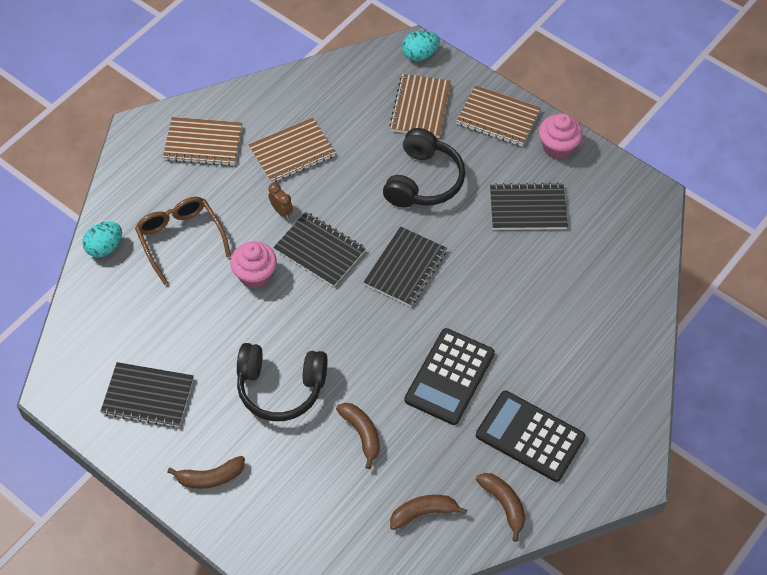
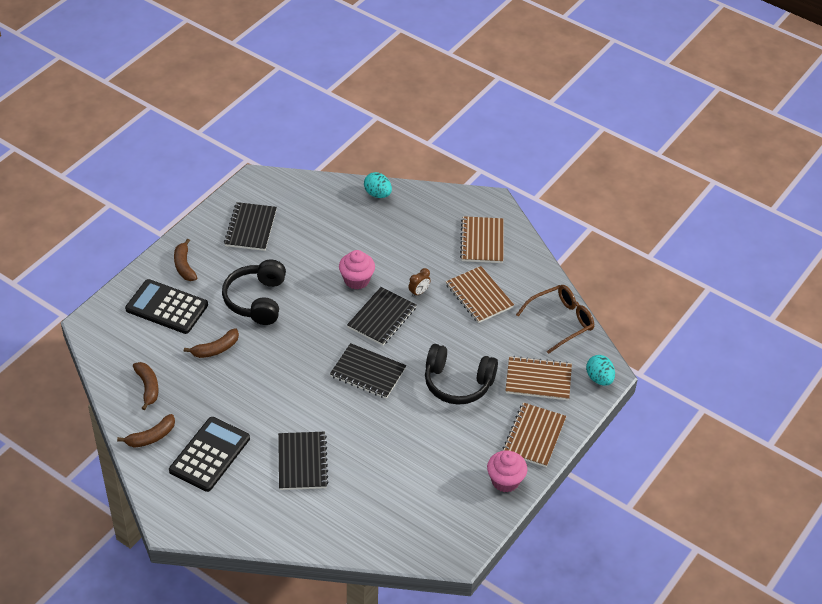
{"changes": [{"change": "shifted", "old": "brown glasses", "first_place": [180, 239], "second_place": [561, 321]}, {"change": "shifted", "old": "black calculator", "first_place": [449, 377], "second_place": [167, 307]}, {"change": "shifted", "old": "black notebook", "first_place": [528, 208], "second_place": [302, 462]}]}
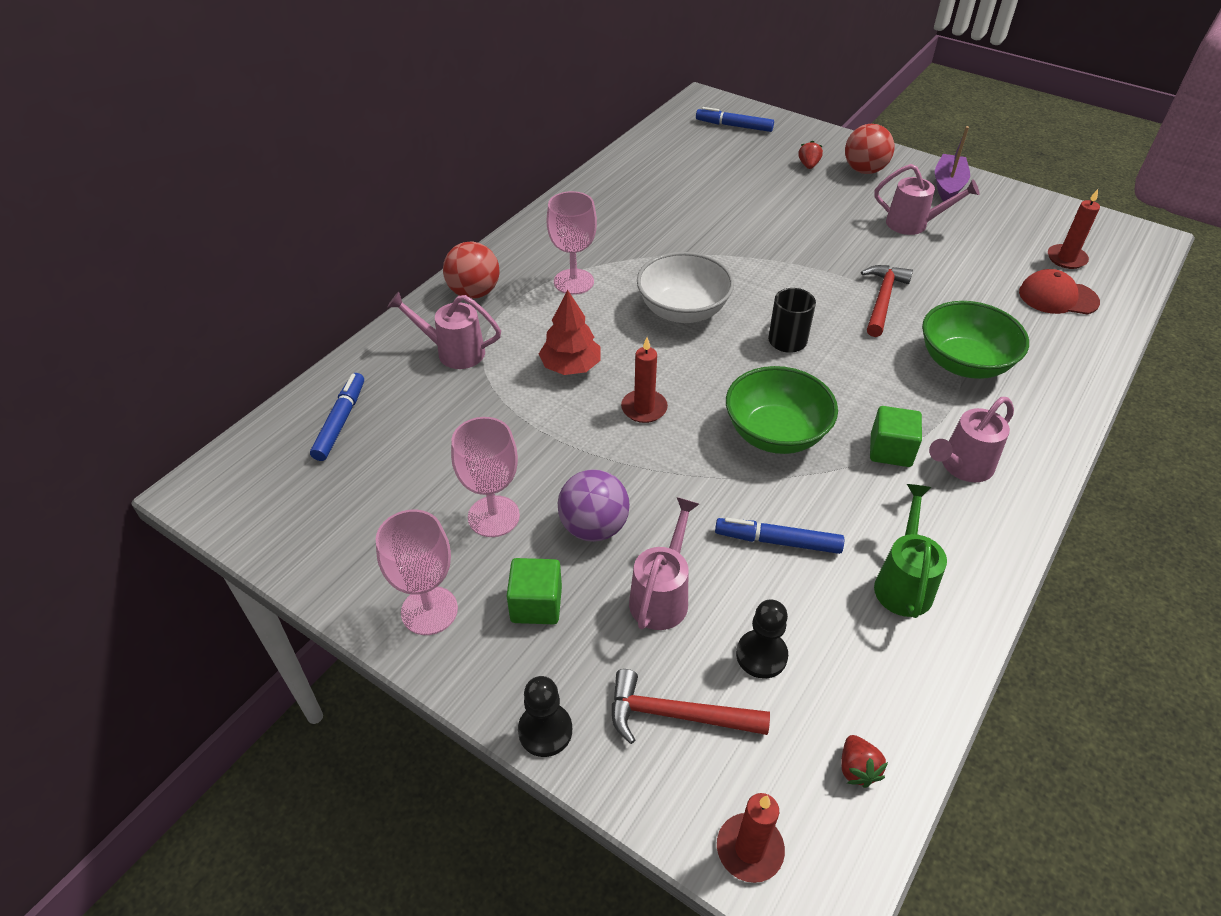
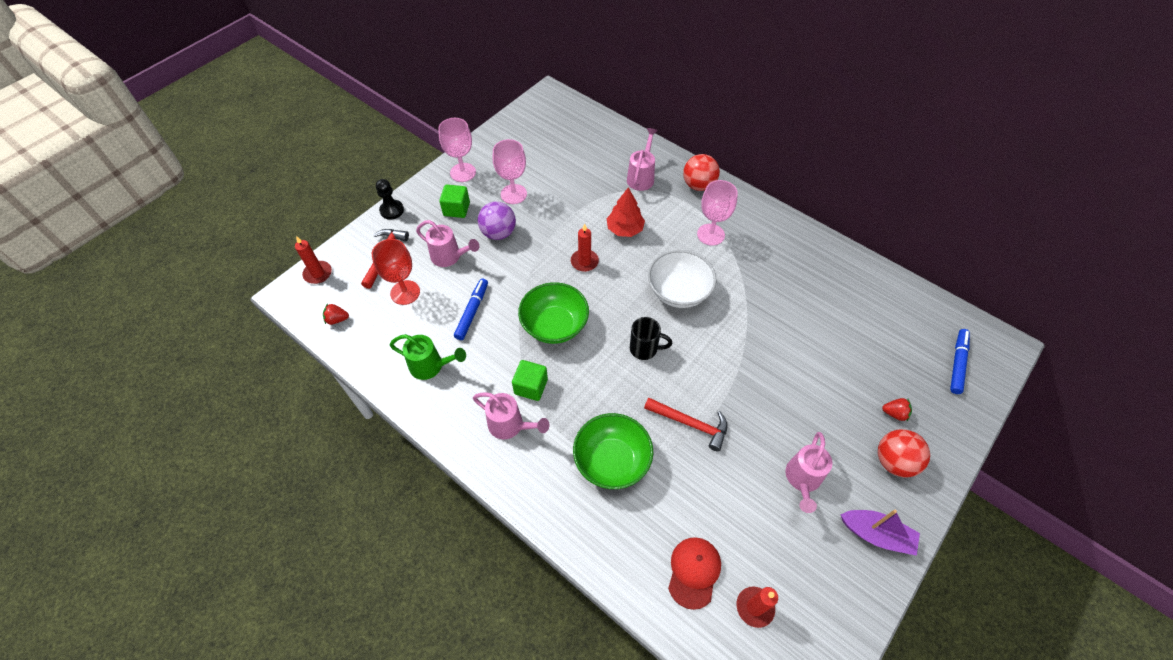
{"changes": [{"change": "gone", "old": "blue marker", "first_place": [340, 421]}, {"change": "swapped", "old": "black pawn", "new": "red goblet", "first_place": [761, 655], "second_place": [405, 292]}, {"change": "rotated", "old": "pink watering can", "first_place": [962, 466], "second_place": [510, 425], "degrees": 150}]}
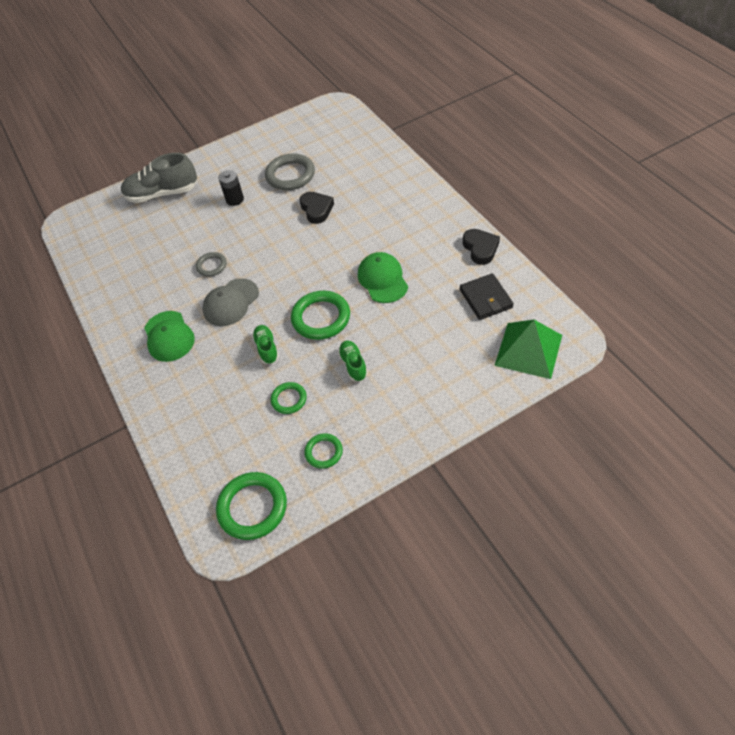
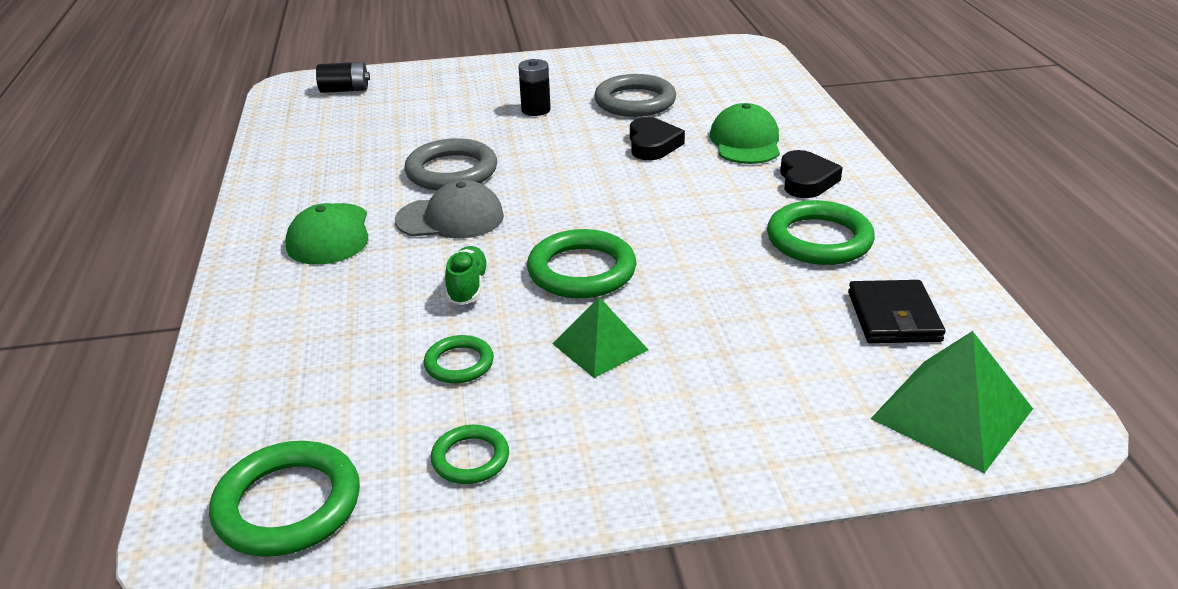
{"changes": [{"change": "gone", "old": "grey shoe", "first_place": [162, 194]}, {"change": "new", "new": "black battery", "second_place": [345, 90]}, {"change": "new", "new": "green ring", "second_place": [819, 239]}, {"change": "shifted", "old": "green cap", "first_place": [382, 279], "second_place": [745, 142]}, {"change": "shifted", "old": "black heart", "first_place": [480, 248], "second_place": [806, 180]}, {"change": "swapped", "old": "green shoe", "new": "green pyramid", "first_place": [353, 365], "second_place": [600, 347]}, {"change": "rotated", "old": "grey cap", "first_place": [231, 302], "second_place": [450, 218], "degrees": -150}, {"change": "scaled", "old": "grey ring", "first_place": [211, 266], "second_place": [451, 171], "factor": 1.78}]}
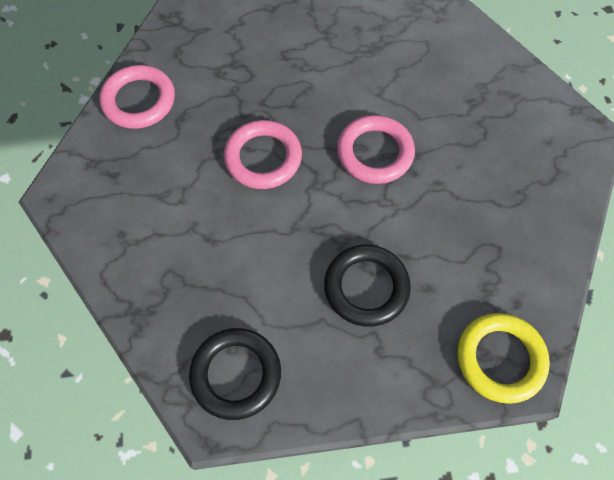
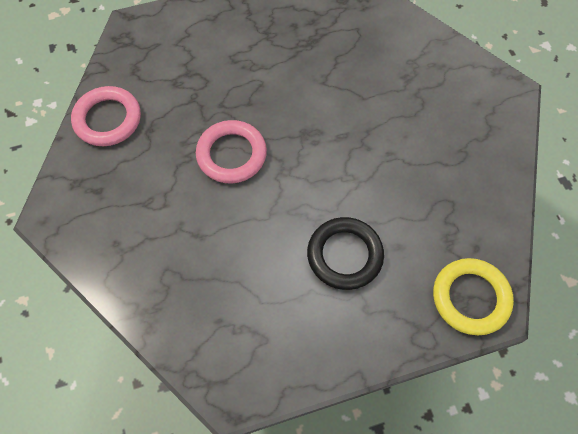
{"changes": [{"change": "gone", "old": "black ring", "first_place": [236, 374]}, {"change": "gone", "old": "pink ring", "first_place": [375, 153]}]}
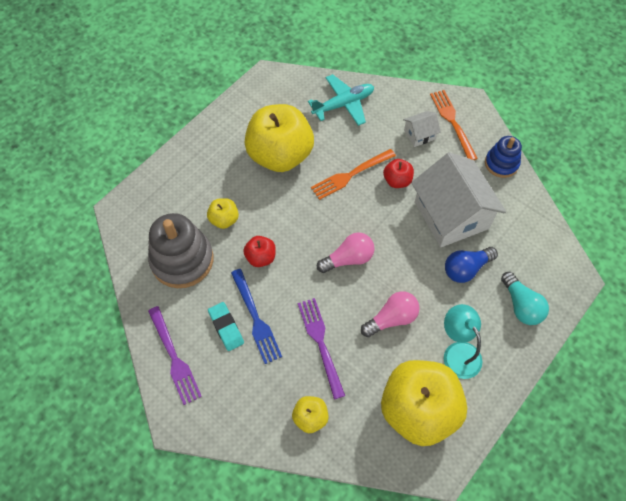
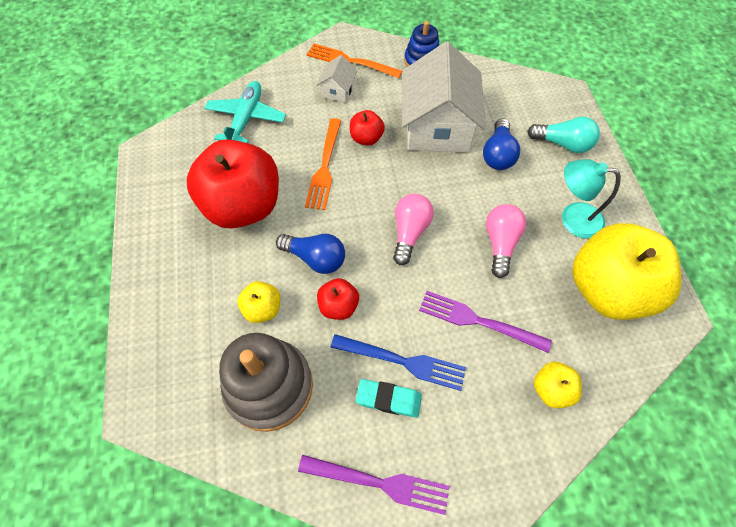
{"changes": [{"change": "new", "new": "blue light bulb", "second_place": [315, 258]}, {"change": "repainted", "old": "yellow apple", "new": "red apple", "first_place": [280, 155], "second_place": [243, 206]}, {"change": "rotated", "old": "white house", "first_place": [451, 215], "second_place": [437, 127], "degrees": 75}]}
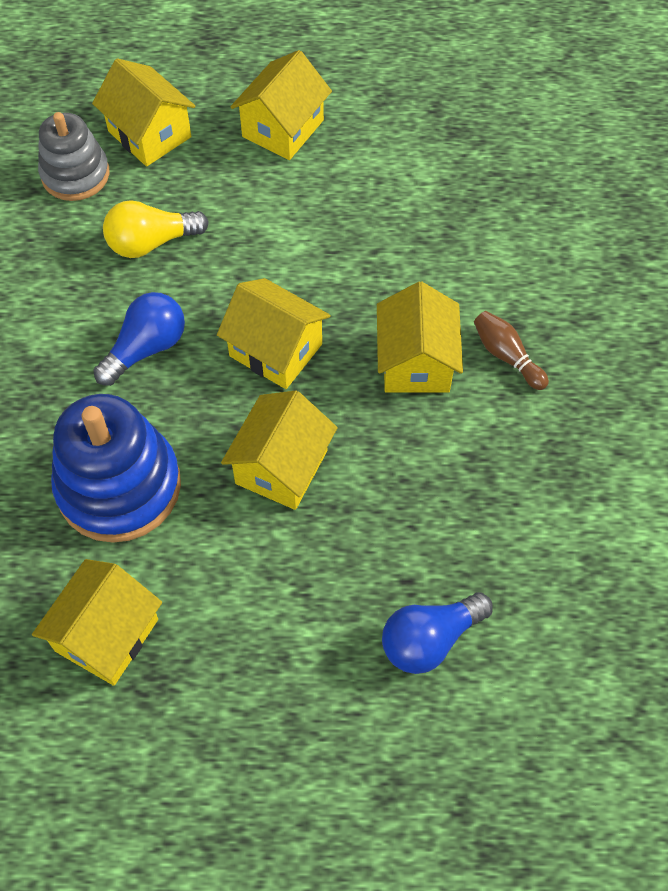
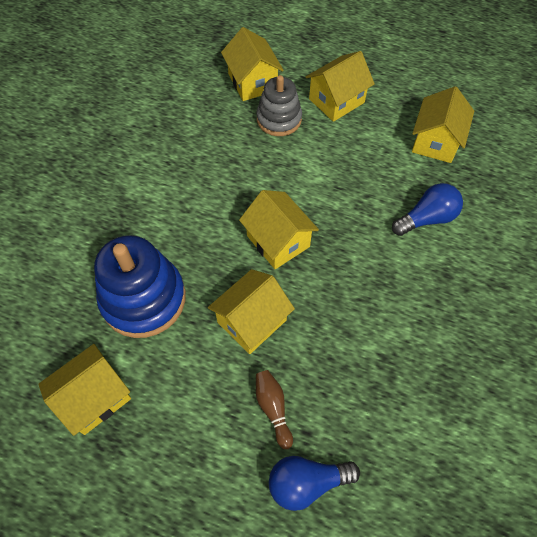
{"changes": [{"change": "gone", "old": "yellow light bulb", "first_place": [151, 242]}, {"change": "shifted", "old": "grey stacking toy", "first_place": [75, 174], "second_place": [279, 119]}, {"change": "shifted", "old": "blue light bulb", "first_place": [146, 348], "second_place": [427, 218]}, {"change": "shifted", "old": "yellow house", "first_place": [416, 362], "second_place": [435, 141]}, {"change": "shifted", "old": "brown bowling pin", "first_place": [507, 356], "second_place": [273, 408]}]}
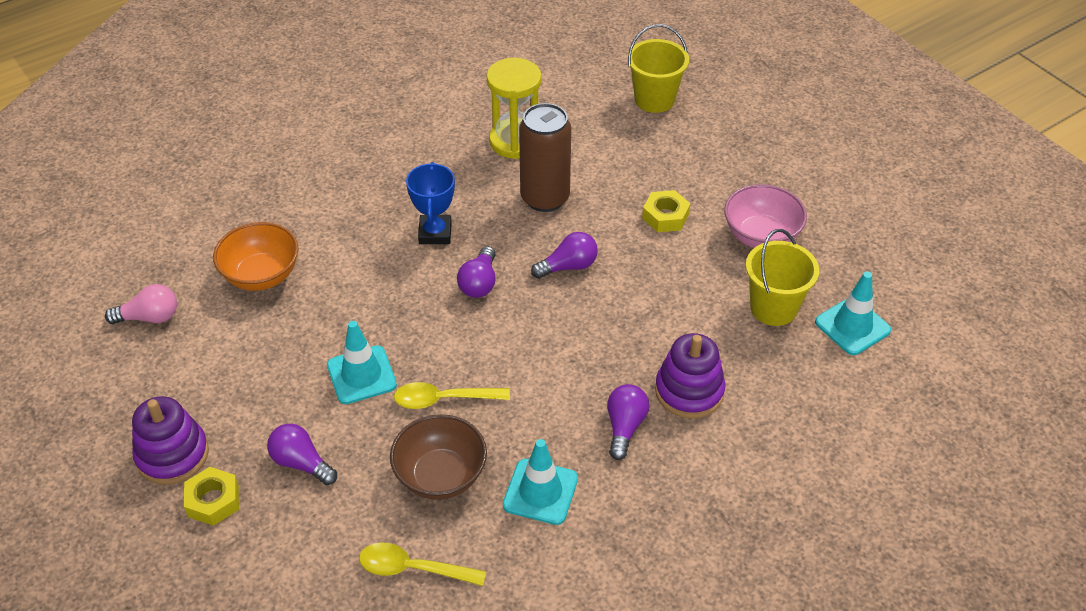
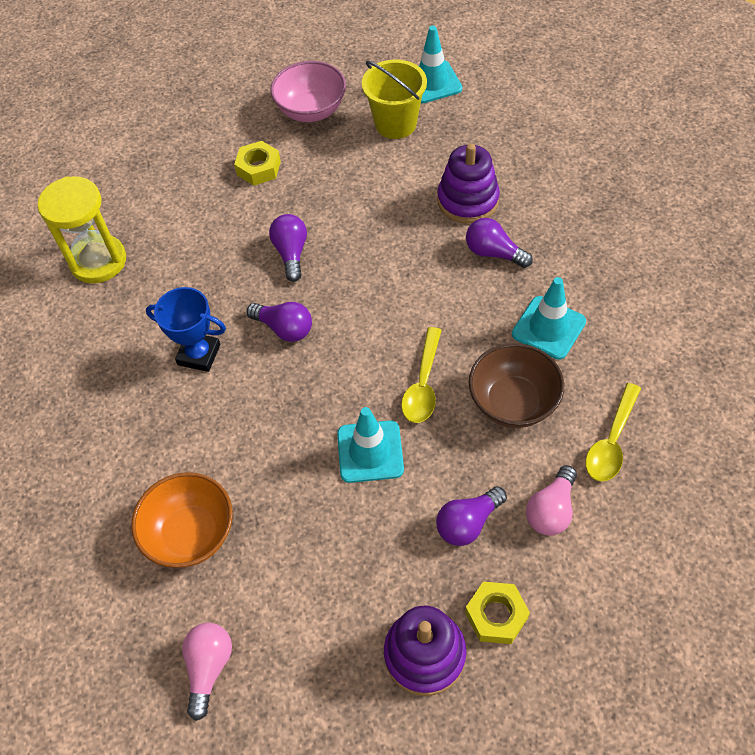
{"changes": [{"change": "gone", "old": "brown can", "first_place": [545, 198]}, {"change": "gone", "old": "yellow bucket", "first_place": [654, 99]}, {"change": "new", "new": "pink light bulb", "second_place": [551, 510]}]}
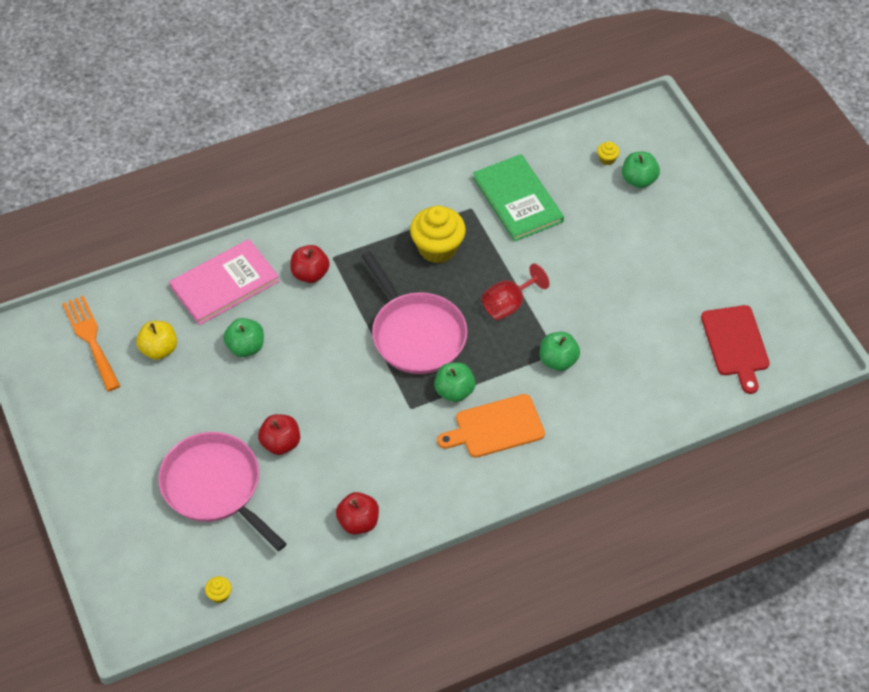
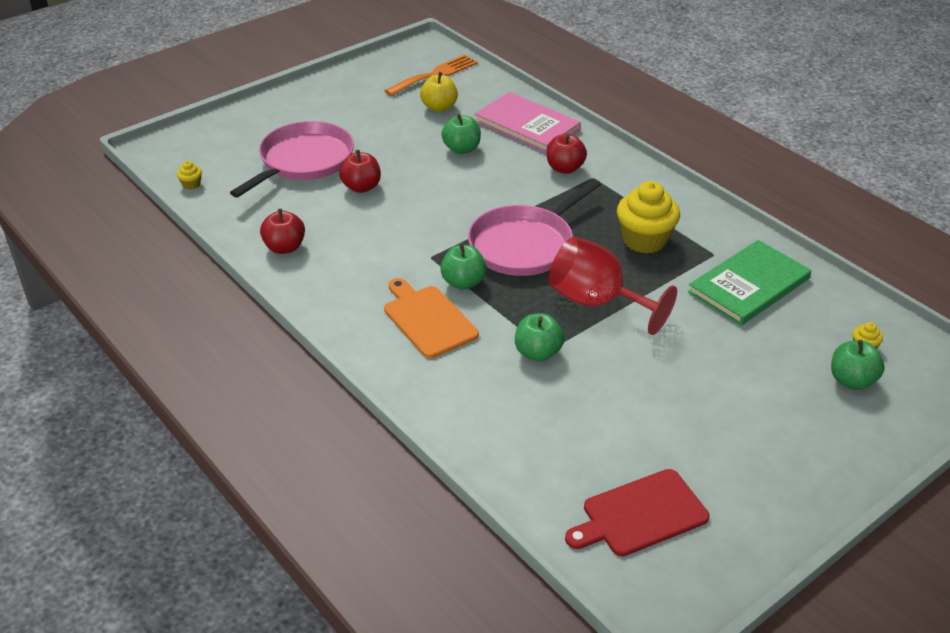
{"changes": [{"change": "scaled", "old": "red goblet", "first_place": [508, 304], "second_place": [597, 302], "factor": 1.52}]}
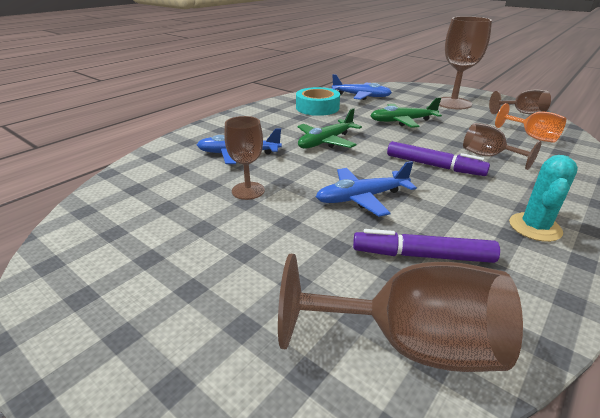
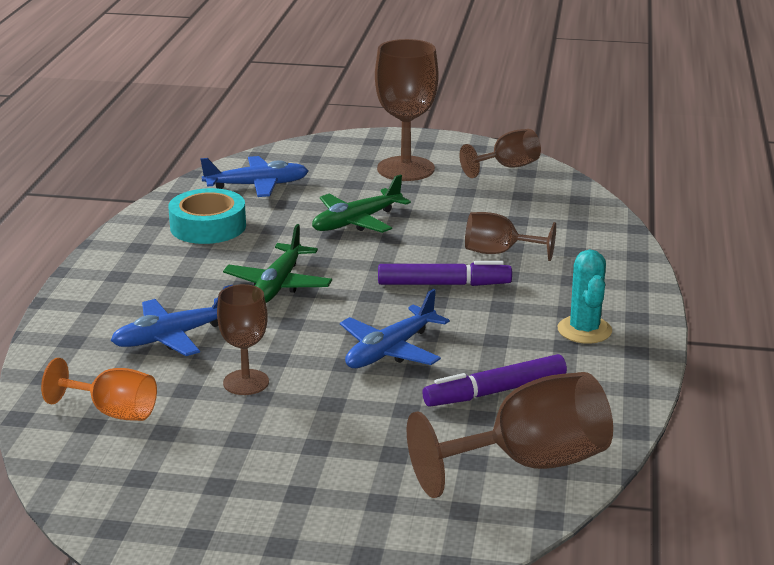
{"changes": [{"change": "shifted", "old": "orange goblet", "first_place": [532, 137], "second_place": [113, 412]}]}
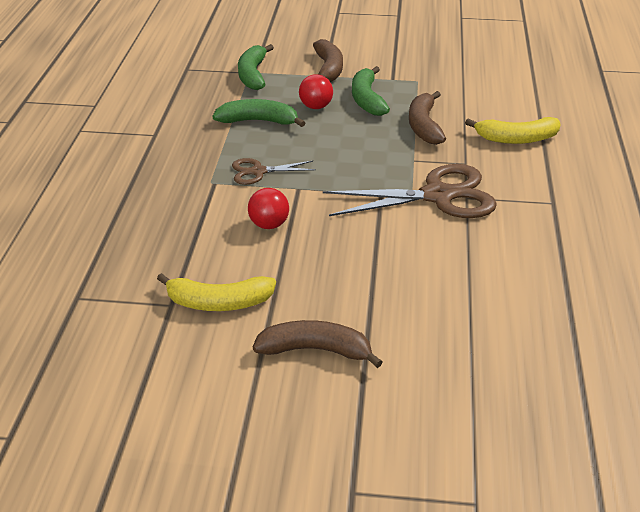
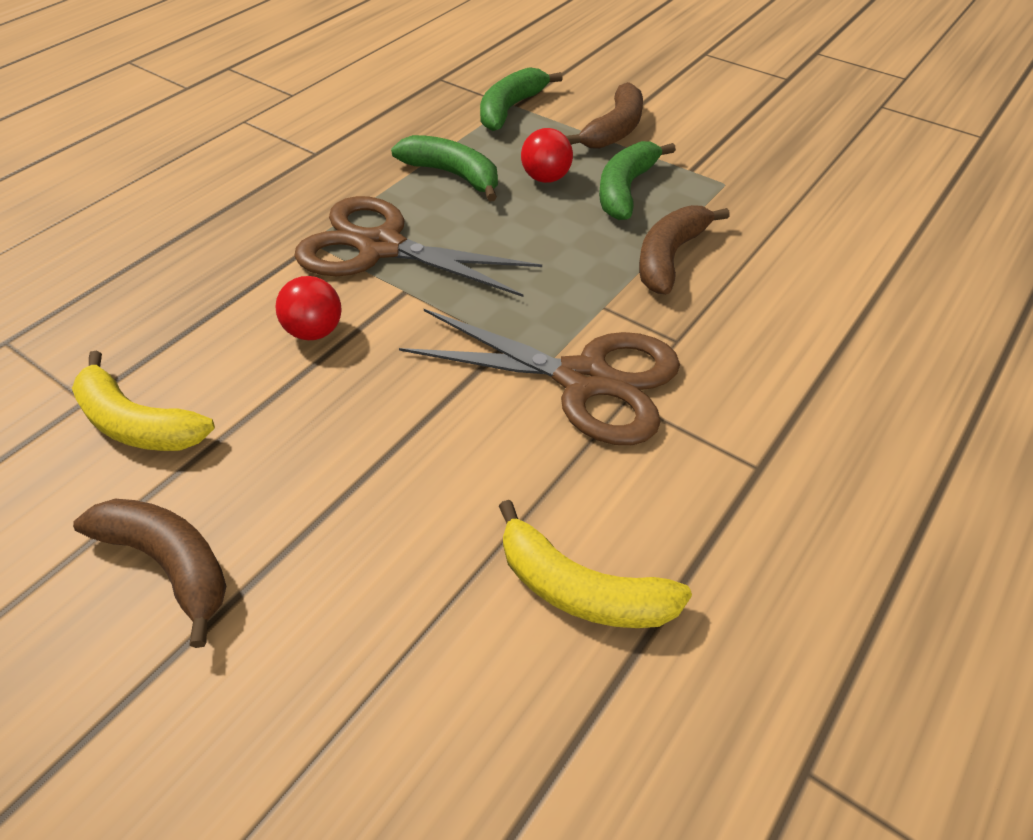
{"changes": [{"change": "shifted", "old": "yellow banana", "first_place": [516, 139], "second_place": [581, 589]}, {"change": "scaled", "old": "brown scissors", "first_place": [258, 172], "second_place": [380, 247], "factor": 1.94}]}
